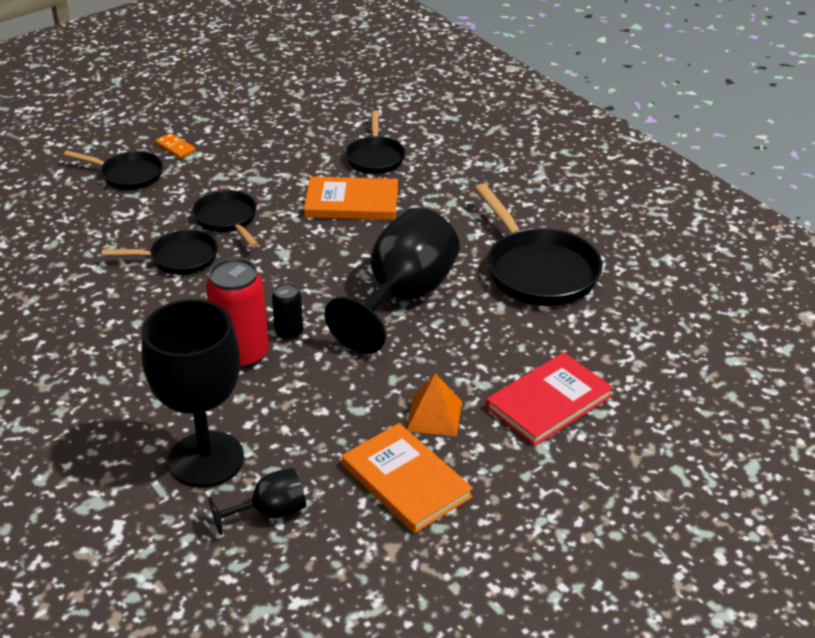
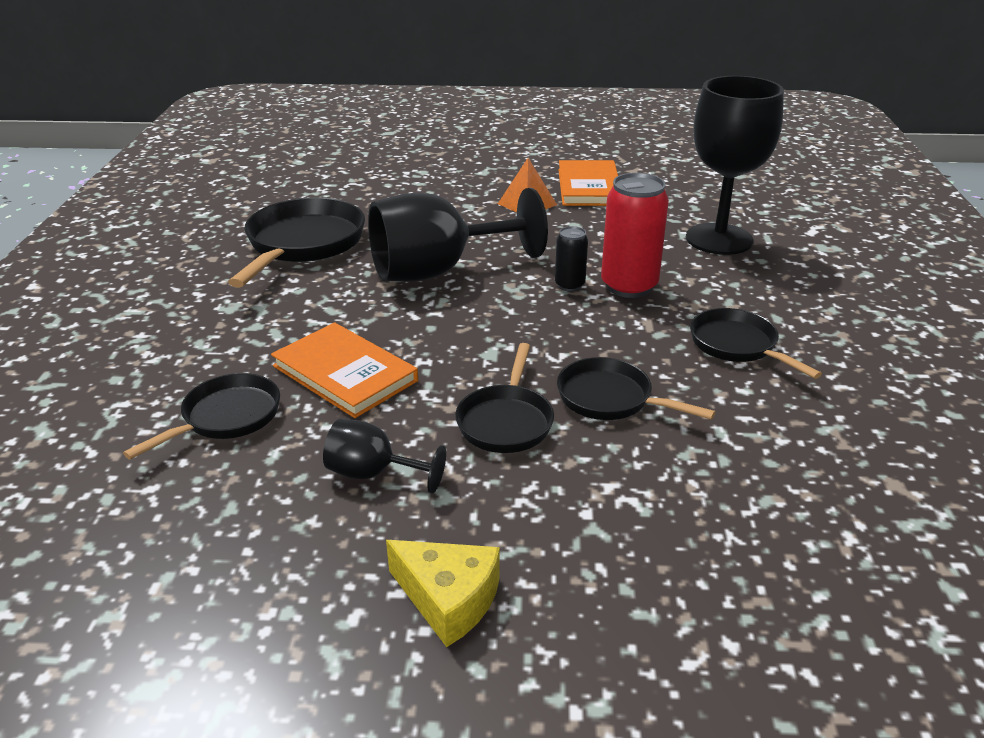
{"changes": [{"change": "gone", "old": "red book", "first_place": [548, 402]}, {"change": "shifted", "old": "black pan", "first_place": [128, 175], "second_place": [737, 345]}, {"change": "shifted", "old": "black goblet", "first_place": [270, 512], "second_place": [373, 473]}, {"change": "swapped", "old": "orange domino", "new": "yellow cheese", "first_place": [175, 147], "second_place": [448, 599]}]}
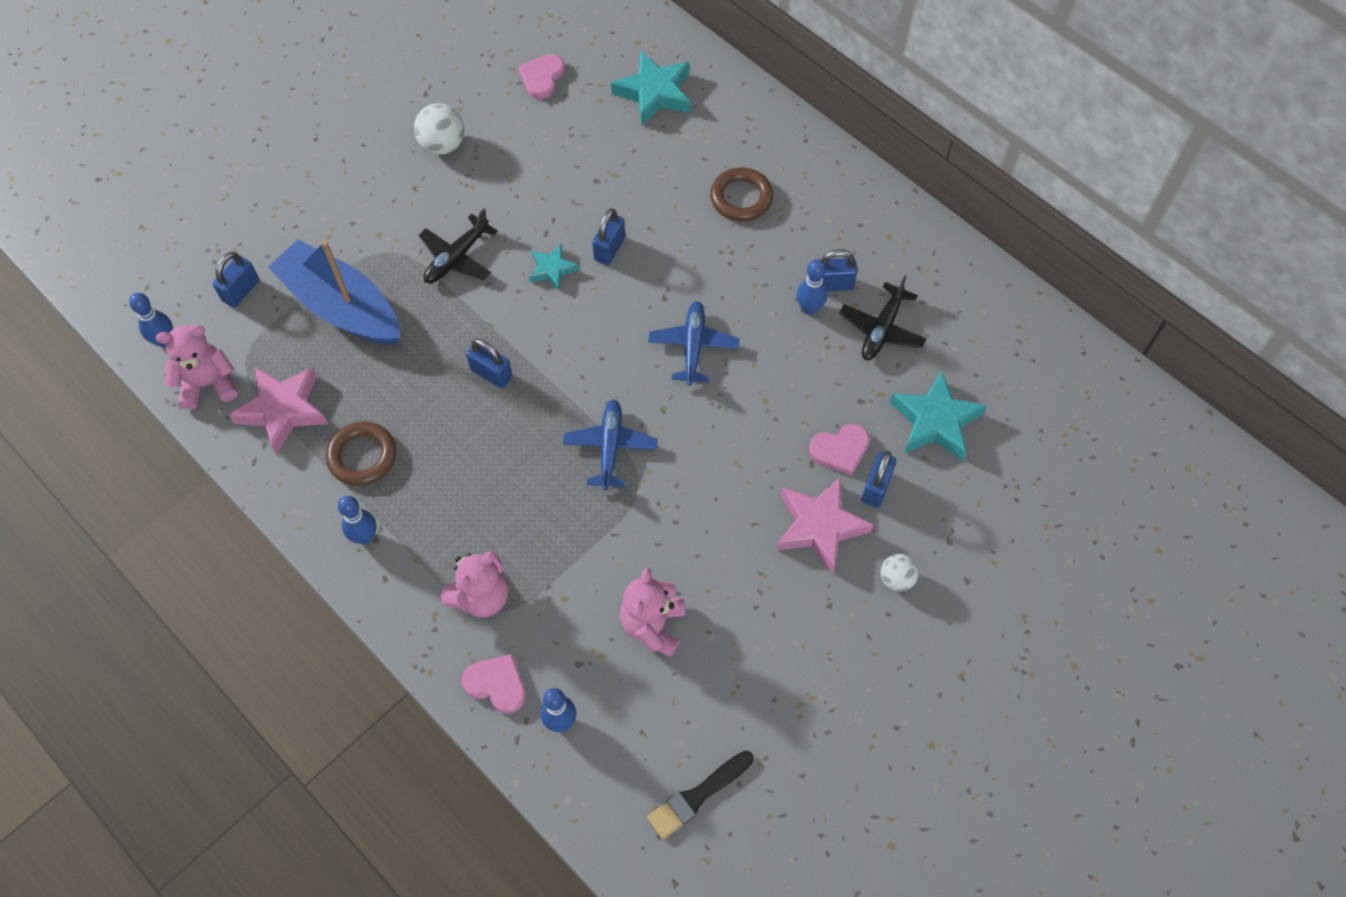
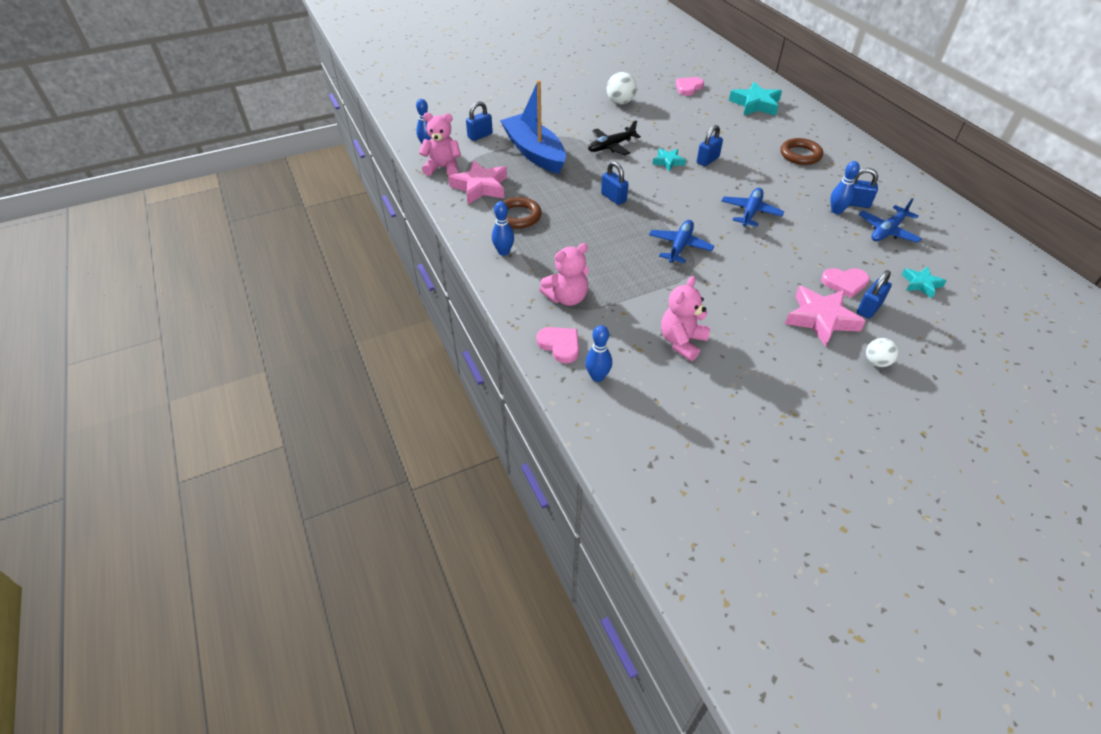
{"changes": [{"change": "gone", "old": "black brush", "first_place": [697, 796]}, {"change": "repainted", "old": "black plane", "new": "blue plane", "first_place": [881, 329], "second_place": [887, 231]}, {"change": "scaled", "old": "turquoise star", "first_place": [935, 421], "second_place": [921, 284], "factor": 0.57}]}
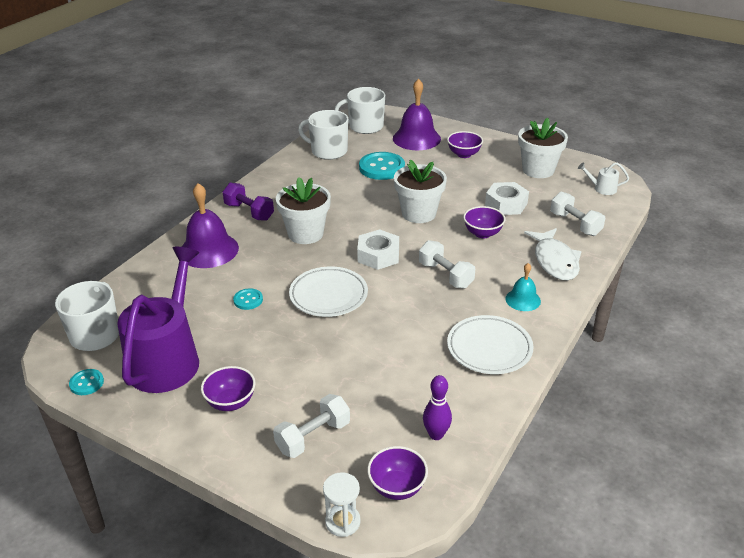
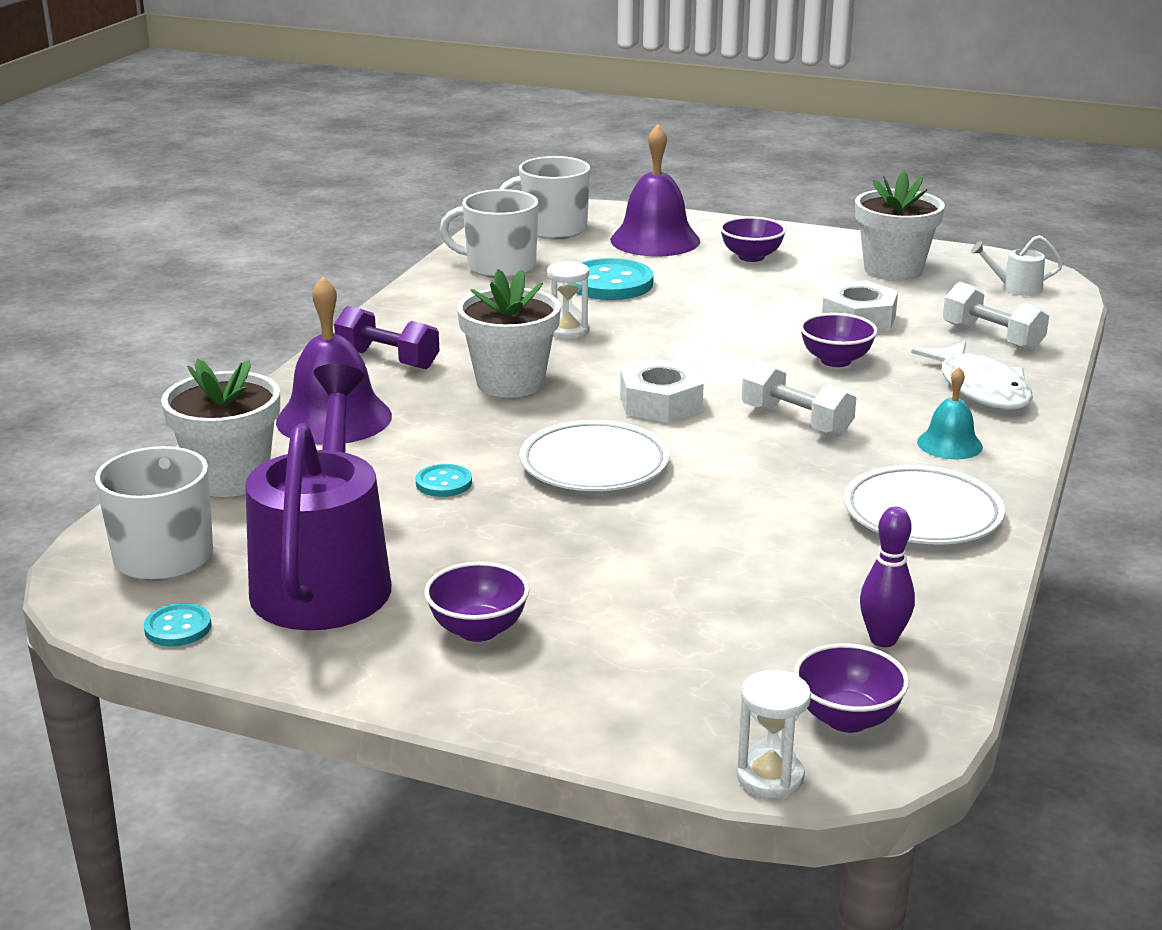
{"changes": [{"change": "gone", "old": "white dumbbell", "first_place": [313, 437]}, {"change": "new", "new": "white hourglass", "second_place": [568, 331]}, {"change": "shifted", "old": "white flower pot", "first_place": [418, 213], "second_place": [230, 478]}]}
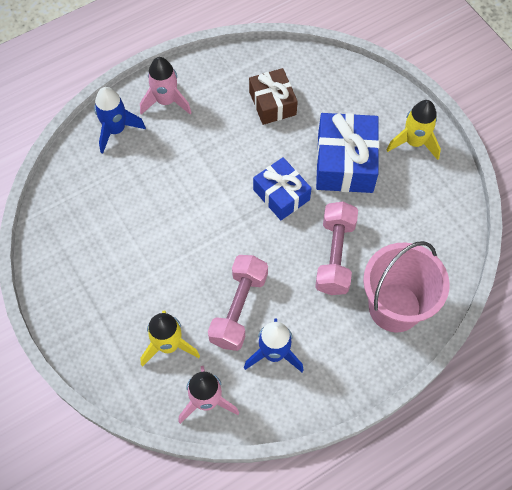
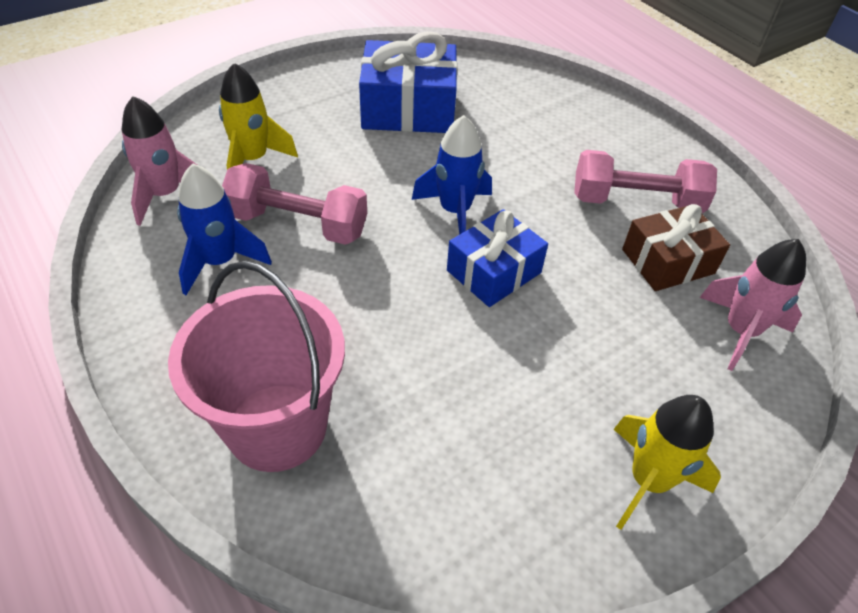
{"changes": [{"change": "shifted", "old": "blue rocket", "first_place": [116, 130], "second_place": [455, 211]}, {"change": "shifted", "old": "pink rocket", "first_place": [166, 101], "second_place": [740, 331]}, {"change": "shifted", "old": "pink dumbbell", "first_place": [335, 256], "second_place": [636, 202]}, {"change": "shifted", "old": "blue gift", "first_place": [345, 163], "second_place": [408, 109]}]}
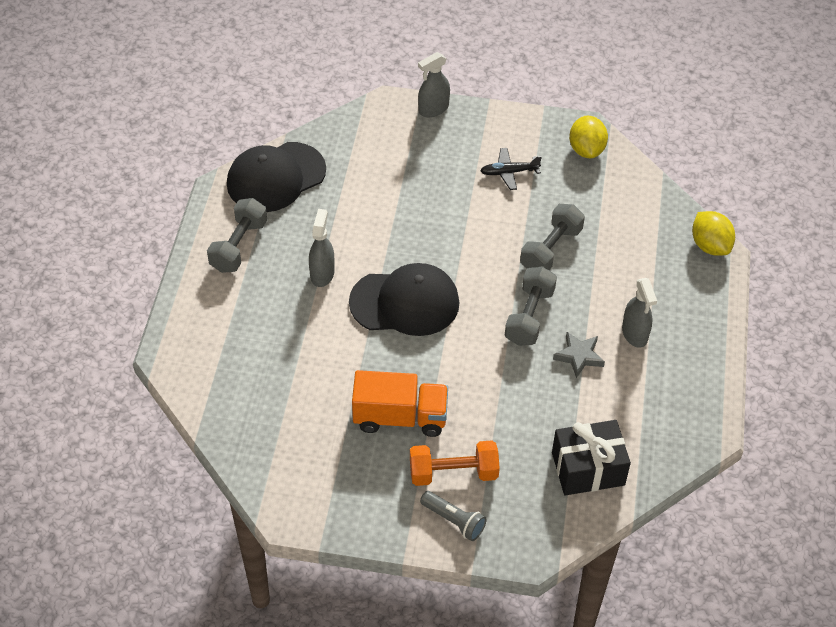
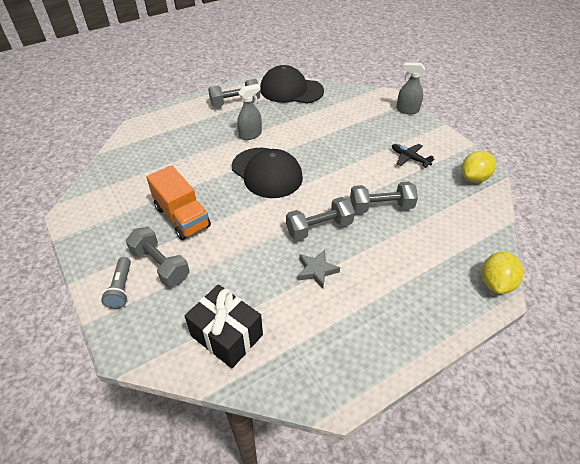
{"changes": [{"change": "gone", "old": "grey spray bottle", "first_place": [634, 334]}, {"change": "repainted", "old": "orange dumbbell", "new": "grey dumbbell", "first_place": [453, 473], "second_place": [160, 265]}]}
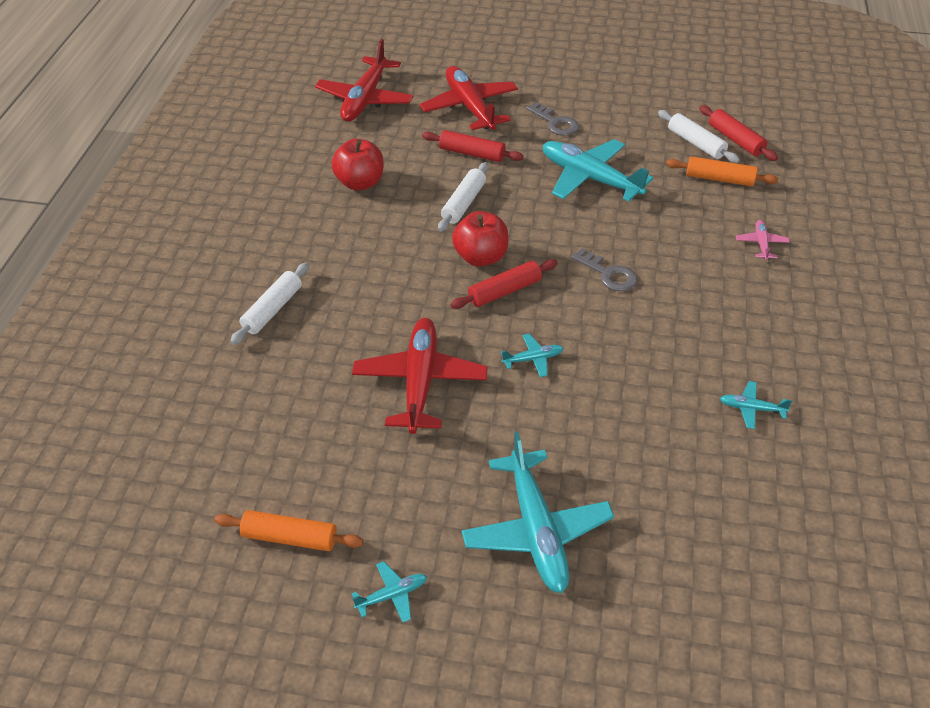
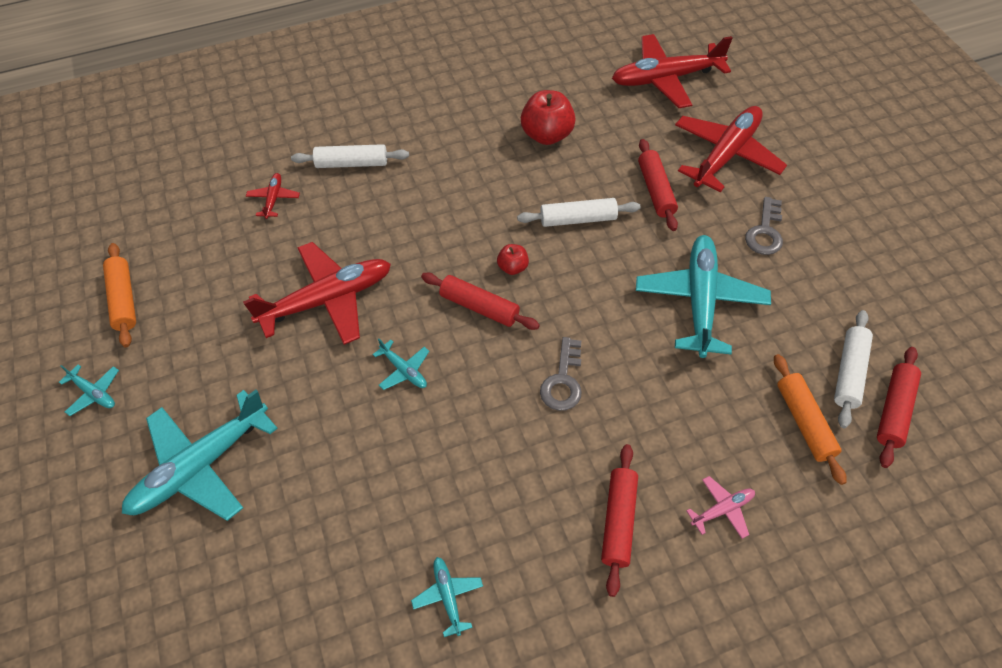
{"changes": [{"change": "new", "new": "red plane", "second_place": [274, 199]}, {"change": "new", "new": "red rolling pin", "second_place": [618, 521]}, {"change": "scaled", "old": "red apple", "first_place": [481, 257], "second_place": [513, 267], "factor": 0.52}]}
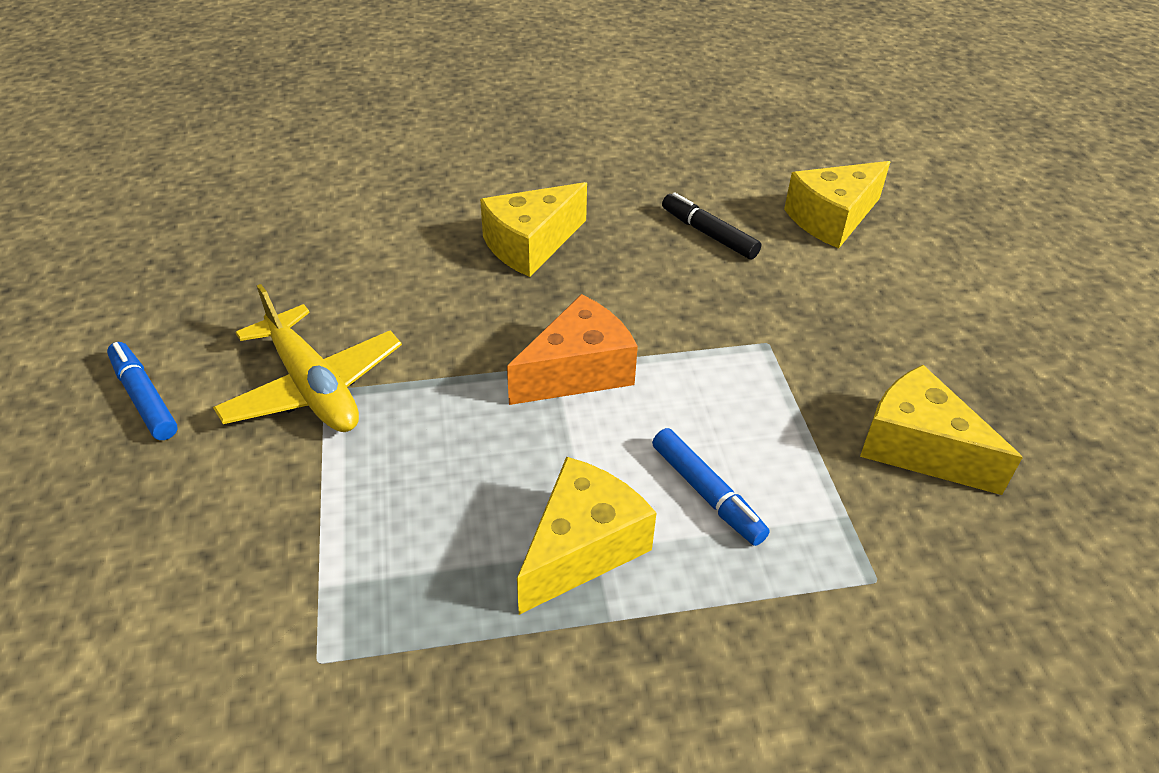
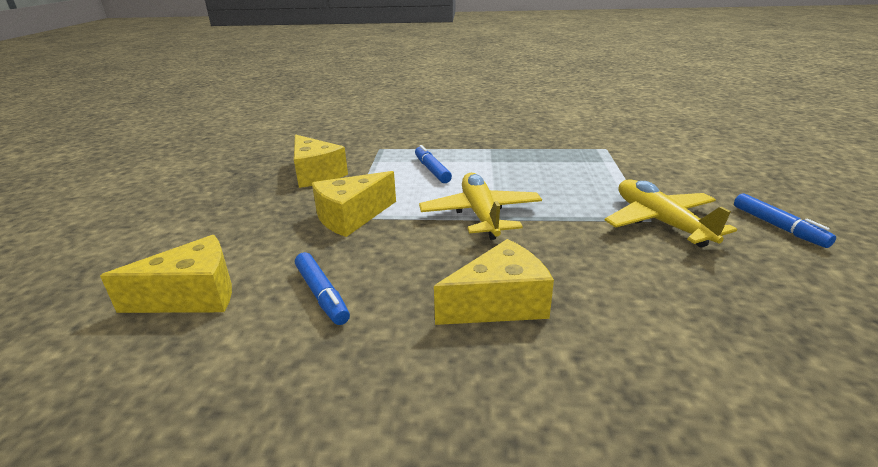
{"changes": [{"change": "shifted", "old": "yellow cheese", "first_place": [582, 548], "second_place": [351, 217]}, {"change": "swapped", "old": "orange cheese", "new": "yellow plane", "first_place": [578, 371], "second_place": [481, 214]}, {"change": "repainted", "old": "black marker", "new": "blue marker", "first_place": [709, 234], "second_place": [322, 294]}]}
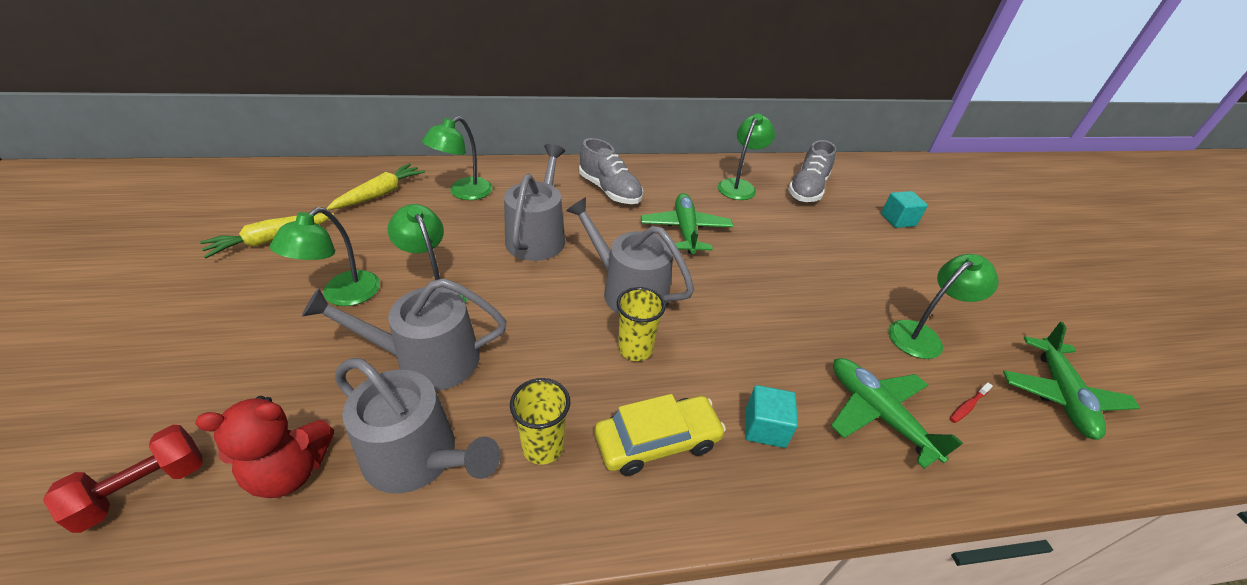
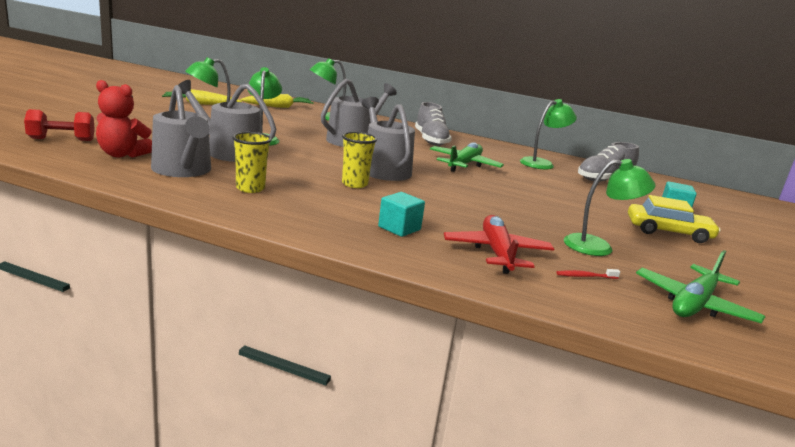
{"changes": [{"change": "shifted", "old": "yellow car", "first_place": [657, 441], "second_place": [668, 232]}, {"change": "repainted", "old": "green plane", "new": "red plane", "first_place": [877, 414], "second_place": [496, 252]}]}
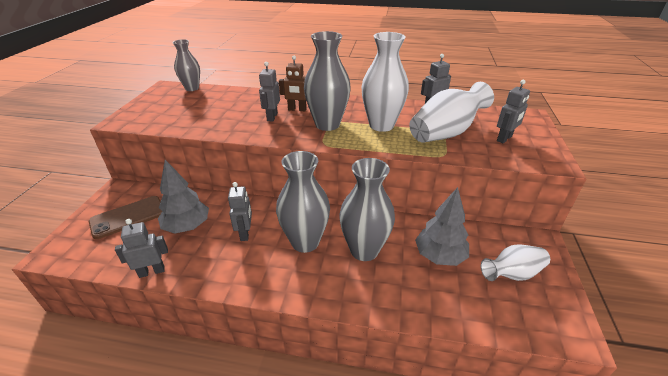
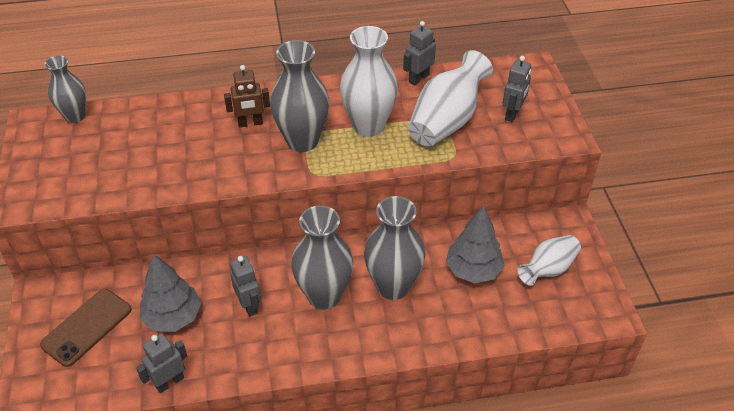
{"changes": [{"change": "gone", "old": "grey robot", "first_place": [272, 117]}]}
